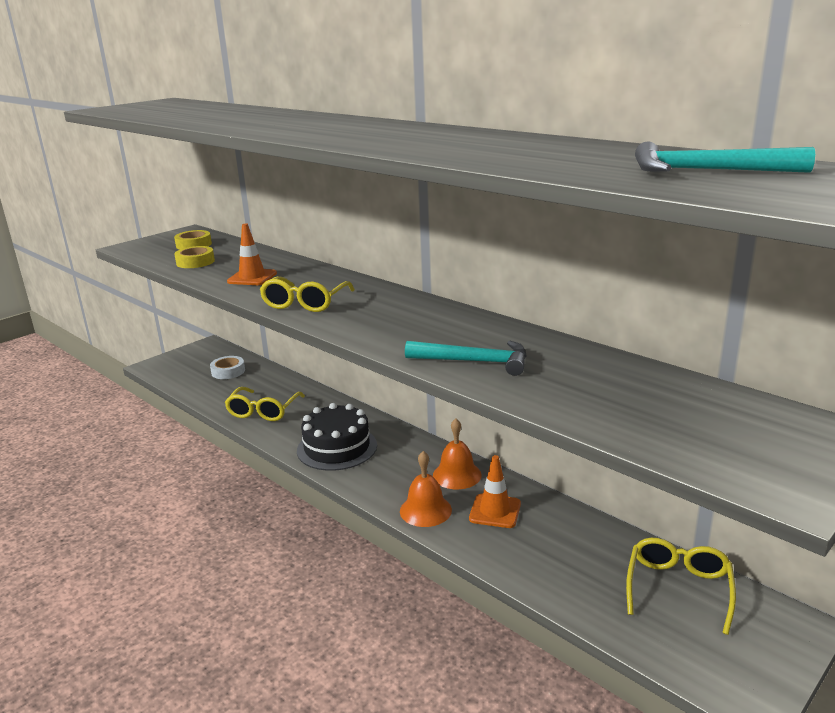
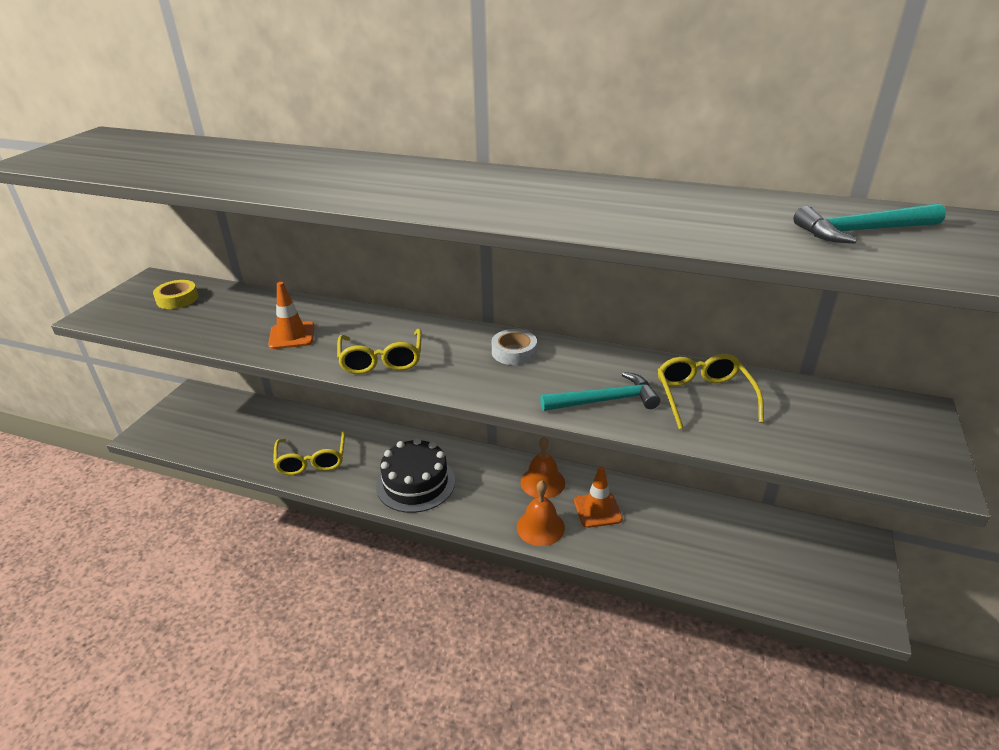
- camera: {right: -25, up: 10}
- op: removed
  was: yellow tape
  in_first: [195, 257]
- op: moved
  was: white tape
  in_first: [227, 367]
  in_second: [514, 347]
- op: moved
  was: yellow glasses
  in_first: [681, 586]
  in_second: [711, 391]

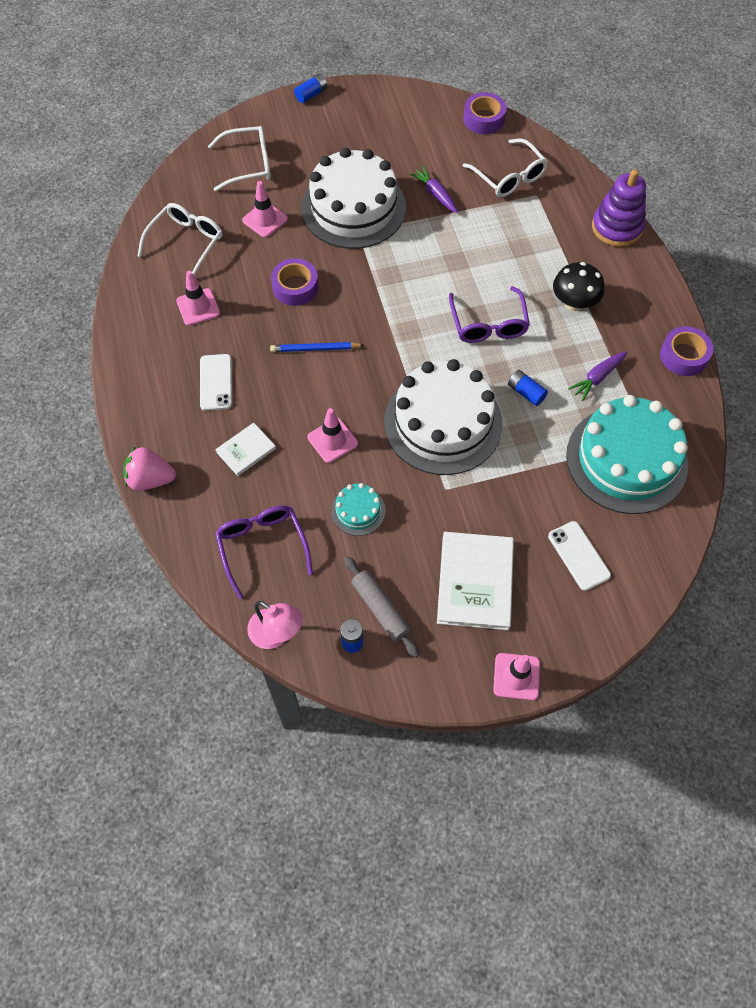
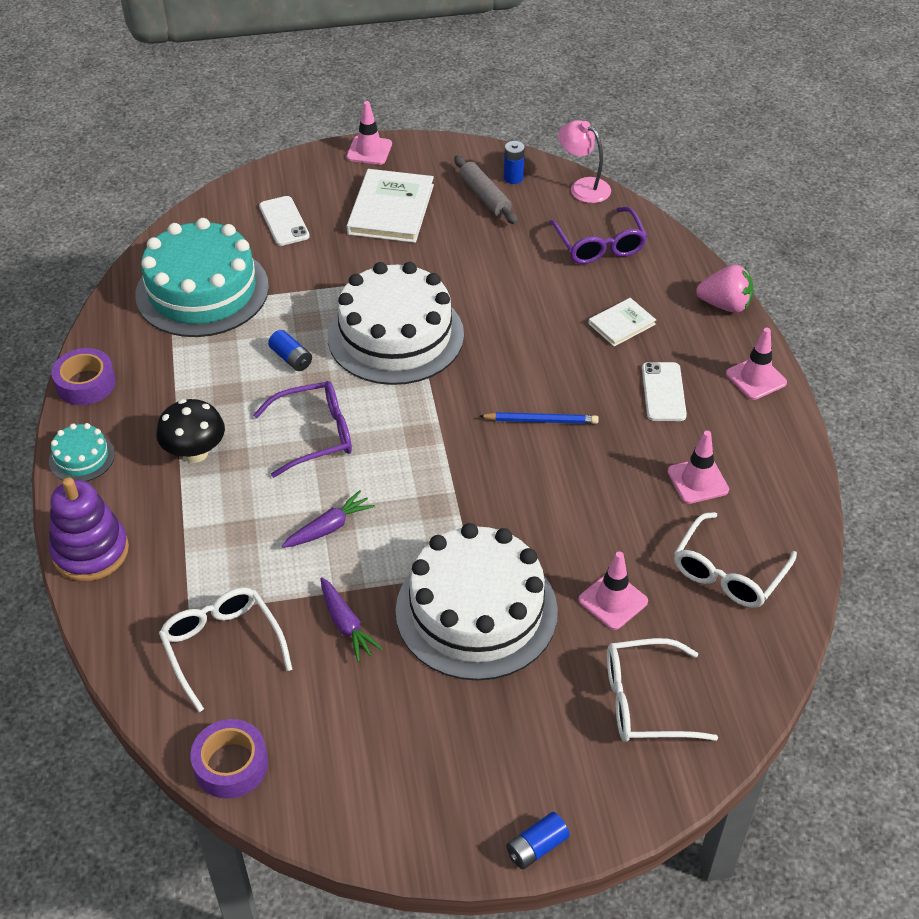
- camera: {right: -175, up: -15}
- op: removed
  was: purple tape
  in_first: [294, 282]
- op: moved
  was: pink traffic cone
  in_first: [332, 435]
  in_second: [756, 364]
- op: moved
  was: turquoise cake
  in_first: [358, 509]
  in_second: [82, 452]
- op: moved
  was: purple carrot
  in_first: [597, 376]
  in_second: [328, 519]
- op: turned
  was: purple glasses
  in_first: [489, 314]
  in_second: [302, 429]
  clockwise: 75

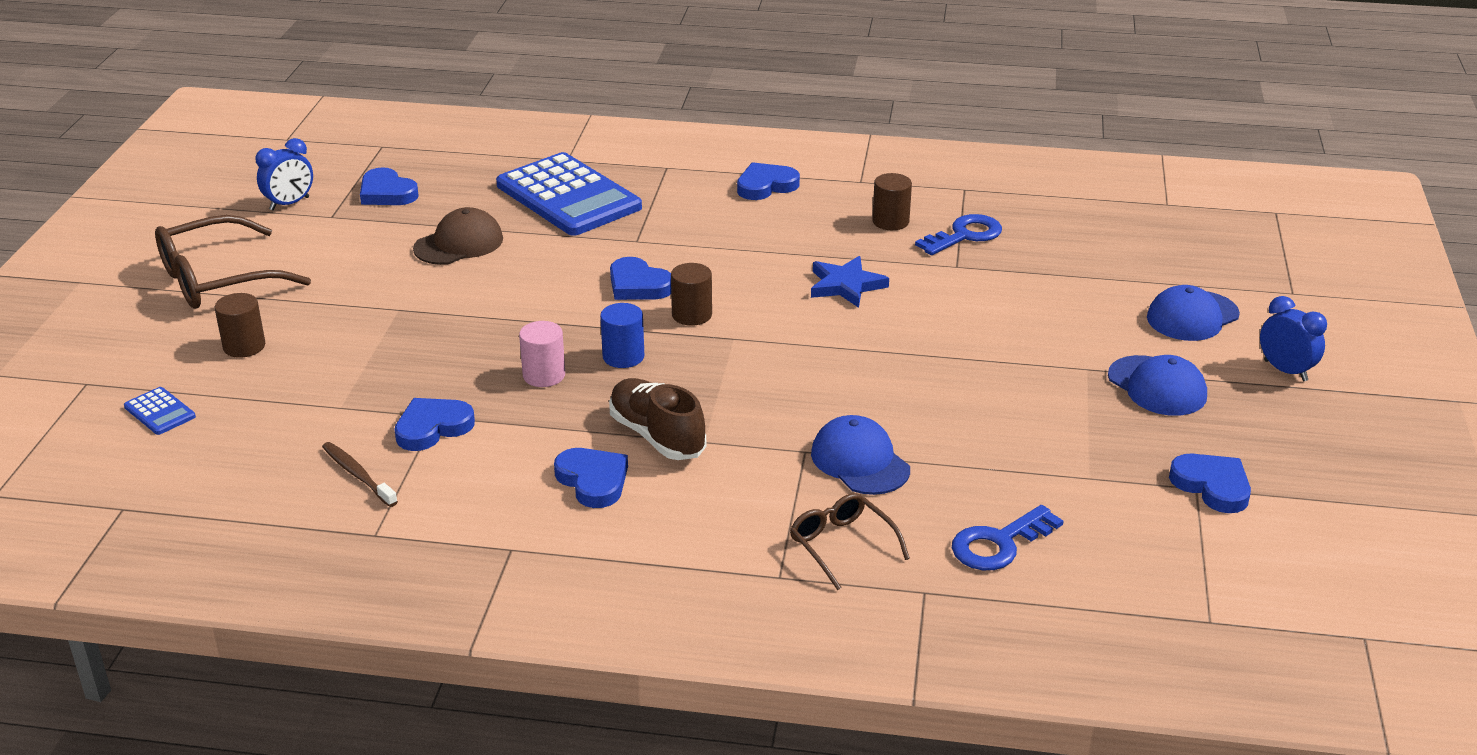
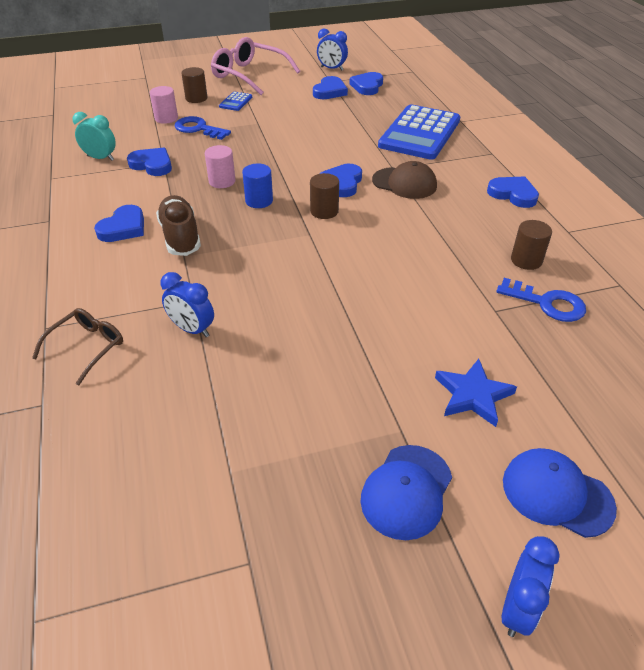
- camera: {right: 65, up: 10}
- op: added
  now: pink cylinder
  in_second: [164, 105]
- op: moved
  was: blue calculator
  in_first: [160, 411]
  in_second: [235, 101]
- op: moved
  was: brown cap
  in_first: [458, 236]
  in_second: [404, 180]
- op: moved
  was: blue star
  in_first: [850, 282]
  in_second: [476, 393]
- op: moved
  was: blue key
  in_first: [1007, 537]
  in_second: [203, 128]
- op: moved
  was: blue heart
  in_first: [1210, 483]
  in_second: [330, 87]
- op: replaced
  was: brown toothbrush
  now: turquoise clock
  in_first: [360, 474]
  in_second: [94, 136]
- op: replaced
  was: blue cap
  now: blue clock
  in_first: [860, 455]
  in_second: [187, 304]
- op: recoloured
  was: brown glasses
  now: pink glasses
  in_first: [233, 262]
  in_second: [255, 66]
- op: turned
  was: brown shoe
  in_first: [657, 419]
  in_second: [178, 225]
  clockwise: -45

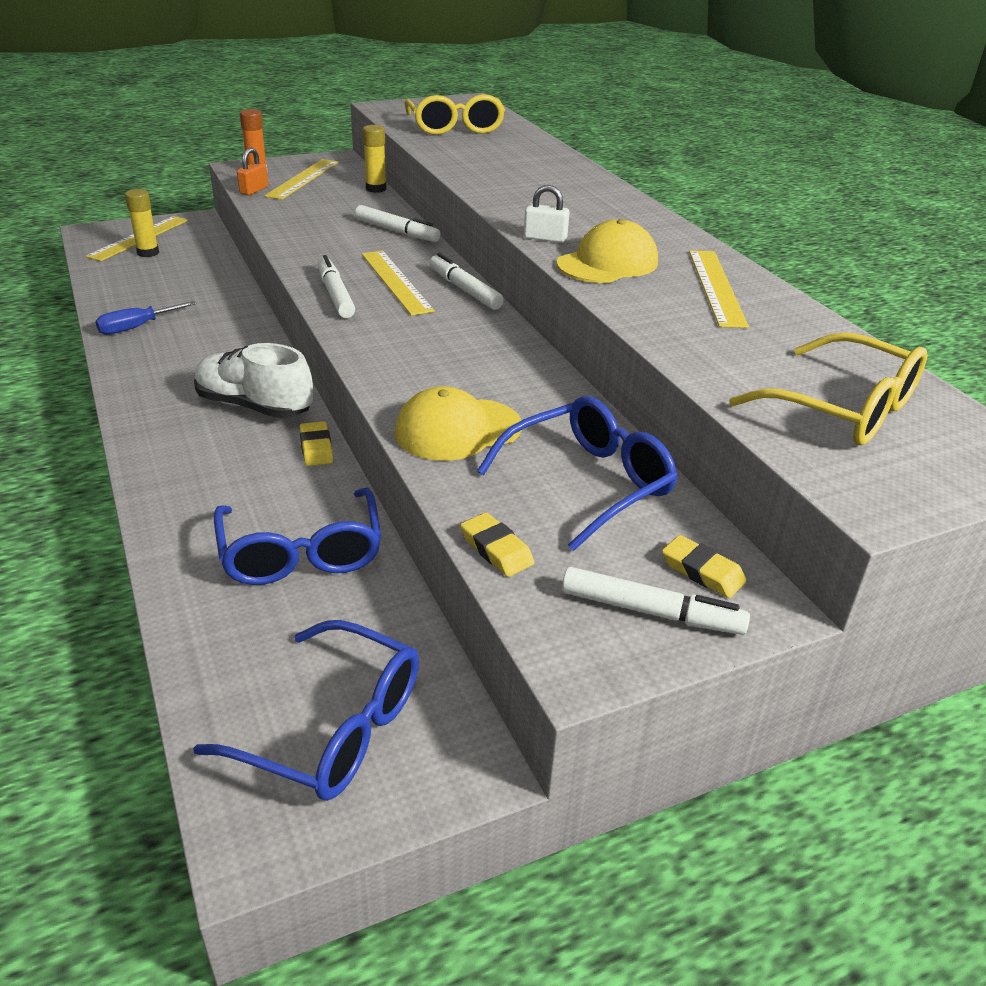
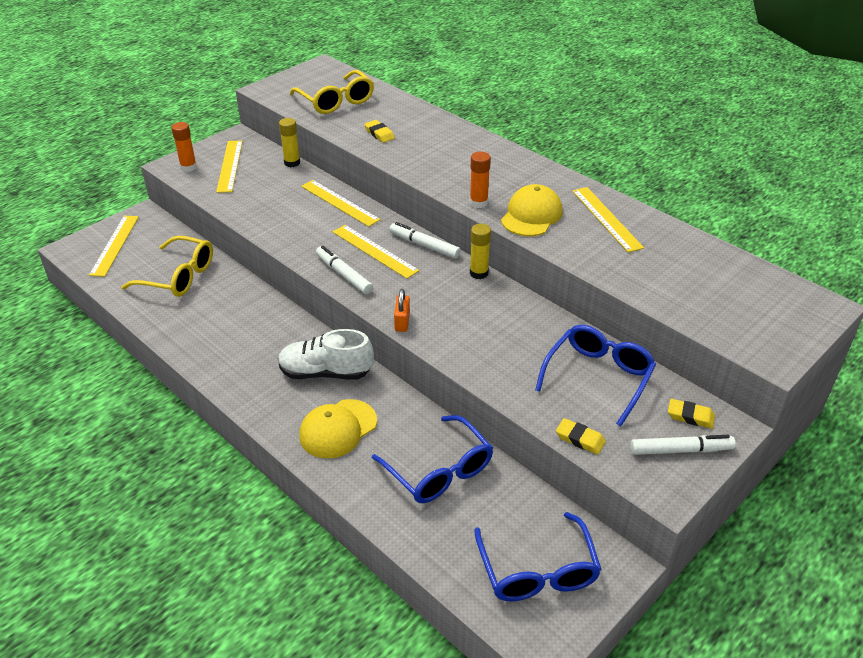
- camera: {right: -20, up: 5}
- op: removed
  was: blue screwdriver
  in_first: [145, 318]
- op: moved
  was: yellow glue stick
  in_first: [142, 223]
  in_second: [480, 251]
- op: moved
  was: orange padlock
  in_first: [252, 171]
  in_second: [402, 310]
- op: moved
  was: yellow eraser
  in_first: [316, 443]
  in_second: [379, 131]
- op: moved
  was: yellow cap
  in_first: [458, 423]
  in_second: [338, 429]
- op: moved
  was: yellow glasses
  in_first: [828, 388]
  in_second: [167, 266]
- op: replaced
  was: white marker
  now: yellow ruler
  in_first: [398, 223]
  in_second: [341, 203]
- op: replaced
  was: white padlock
  now: orange glue stick
  in_first: [547, 214]
  in_second: [480, 179]
- op: turned
  was: blue glasses
  in_first: [306, 710]
  in_second: [538, 557]
  clockwise: 75

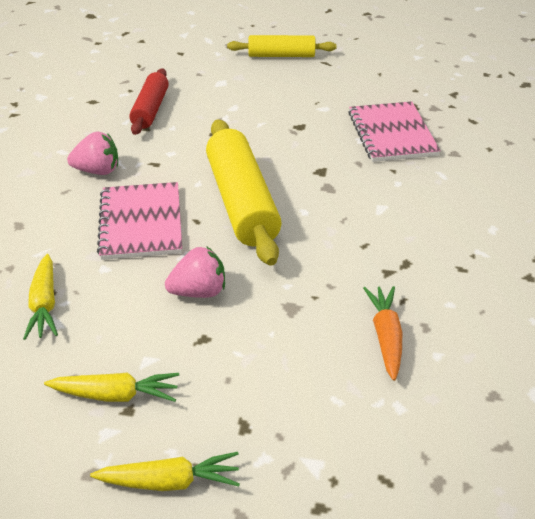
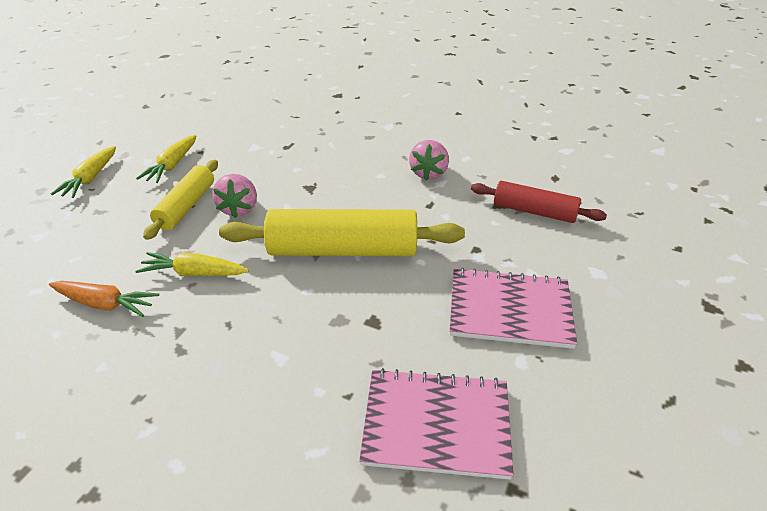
- camera: {right: 105, up: 0}
- op: moved
  was: yellow carrot
  in_first: [40, 297]
  in_second: [192, 264]
- op: moved
  was: pink notebook
  in_first: [139, 221]
  in_second: [513, 308]
- op: moved
  was: yellow rolling pin
  in_first: [282, 46]
  in_second: [180, 200]

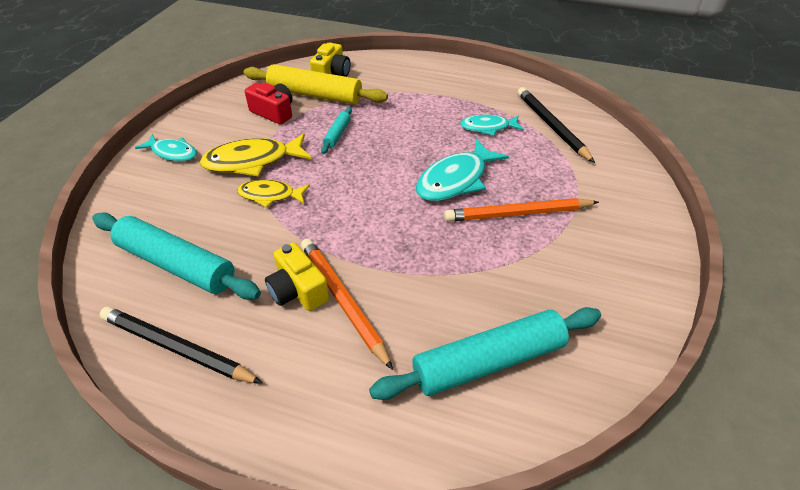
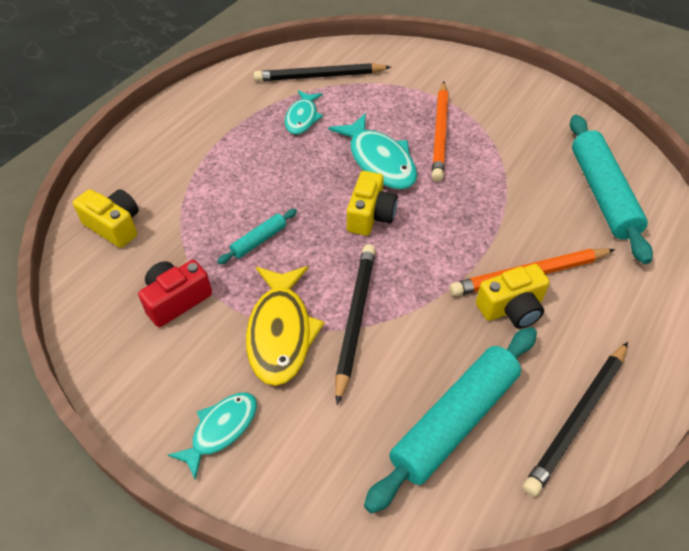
- camera: {right: -75, up: 5}
- op: removed
  was: yellow rolling pin
  in_first: [316, 84]
- op: added
  now: yellow camera
  in_second: [372, 203]
- op: replaced
  was: yellow fish
  now: black pencil
  in_first: [273, 194]
  in_second: [355, 324]
- op: turned
  was: turquoise rolling pin
  in_first: [336, 130]
  in_second: [257, 236]
  clockwise: -75

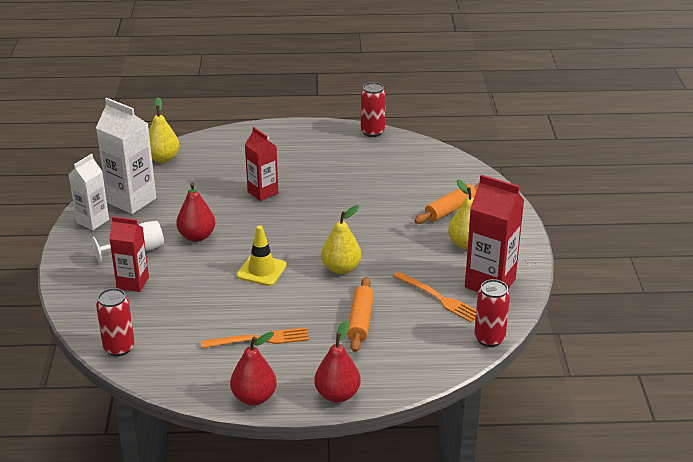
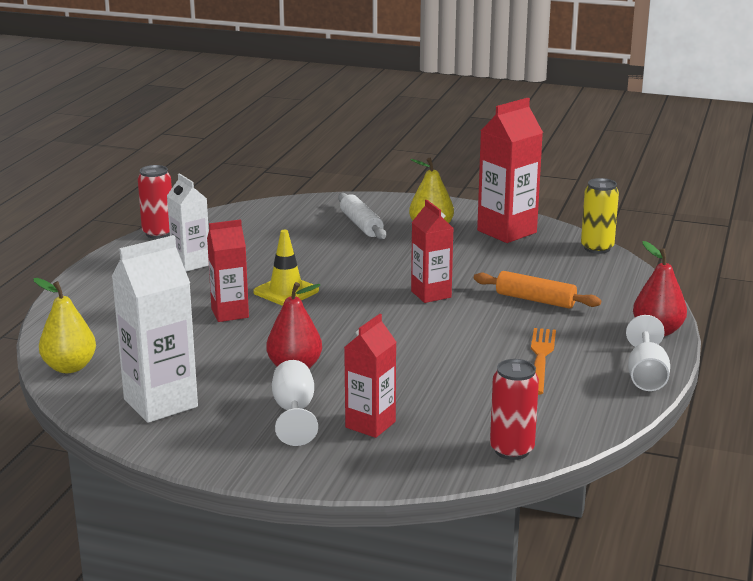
- camera: {right: -70, up: -10}
- op: removed
  was: orange fork
  in_first: [434, 297]
- op: moved
  was: white carton
  in_first: [89, 192]
  in_second: [188, 222]
- op: moved
  was: yellow traffic cone
  in_first: [262, 255]
  in_second: [286, 268]
- op: replaced
  was: red pear
  now: white goblet
  in_first: [253, 368]
  in_second: [648, 353]
- op: replaced
  was: yellow pear
  now: red carton
  in_first: [341, 239]
  in_second: [432, 251]
- op: recoloured
  was: orange rolling pin
  now: white rolling pin
  in_first: [447, 203]
  in_second: [362, 216]
- op: recoloured
  was: red can
  now: yellow can
  in_first: [492, 313]
  in_second: [600, 216]

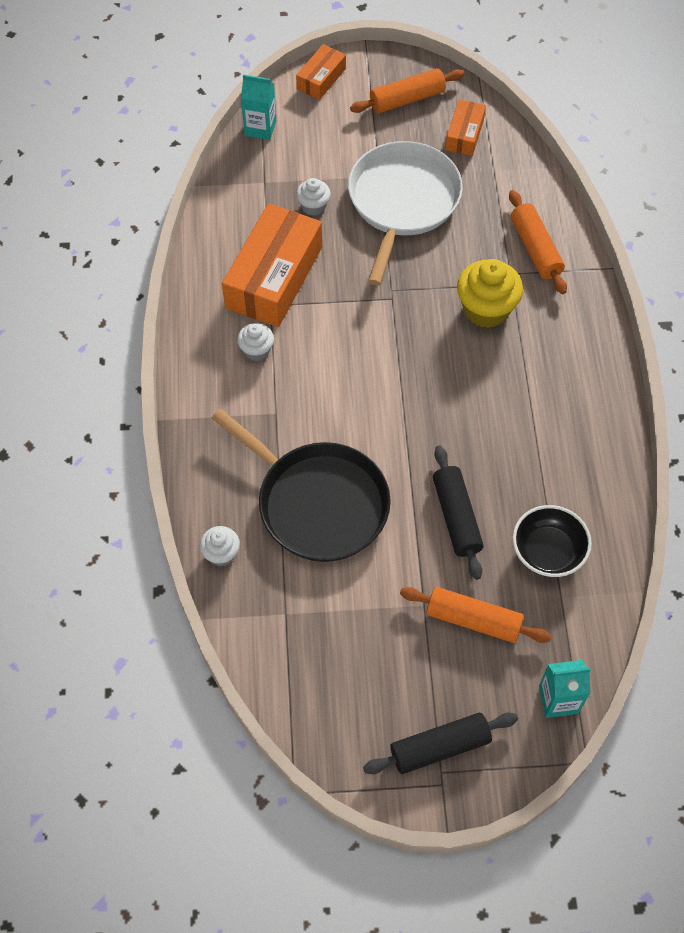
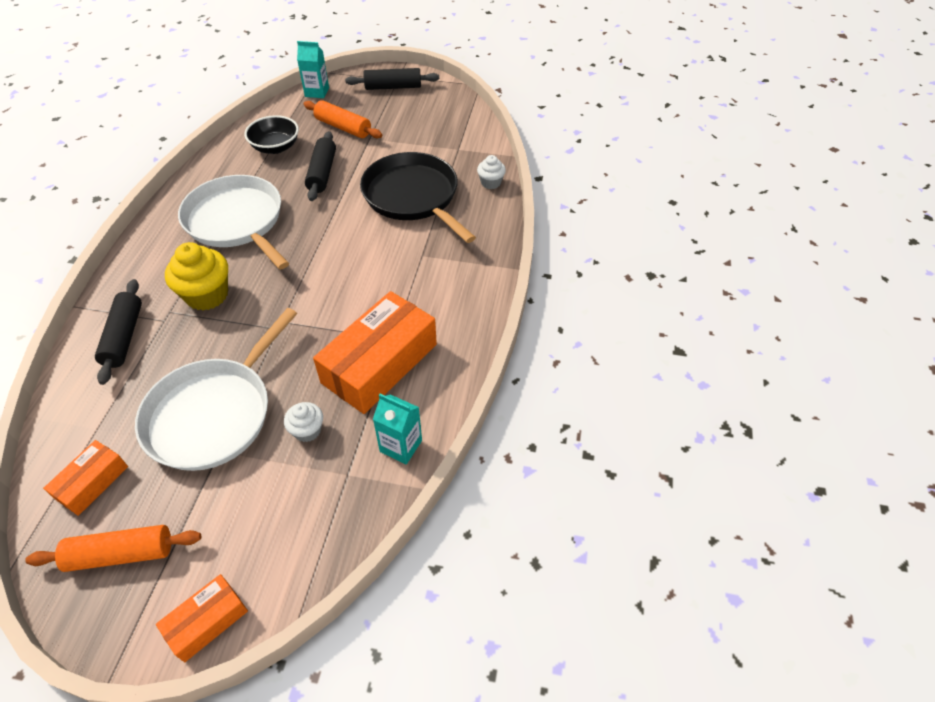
- camera: {right: -165, up: -10}
- op: removed
  was: white cupcake
  in_first: [255, 342]
- op: added
  now: white pan
  in_second: [233, 222]
- op: moved
  was: turquoise carton
  in_first: [258, 107]
  in_second: [397, 429]
- op: recoloured
  was: orange rolling pin
  now: black rolling pin
  in_first: [538, 242]
  in_second: [118, 332]

